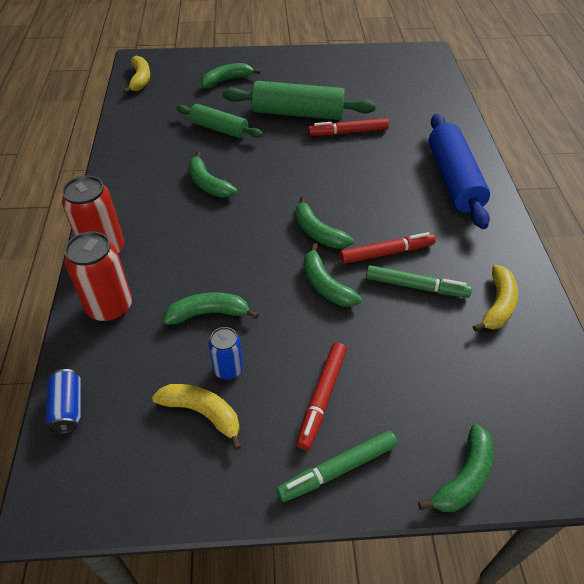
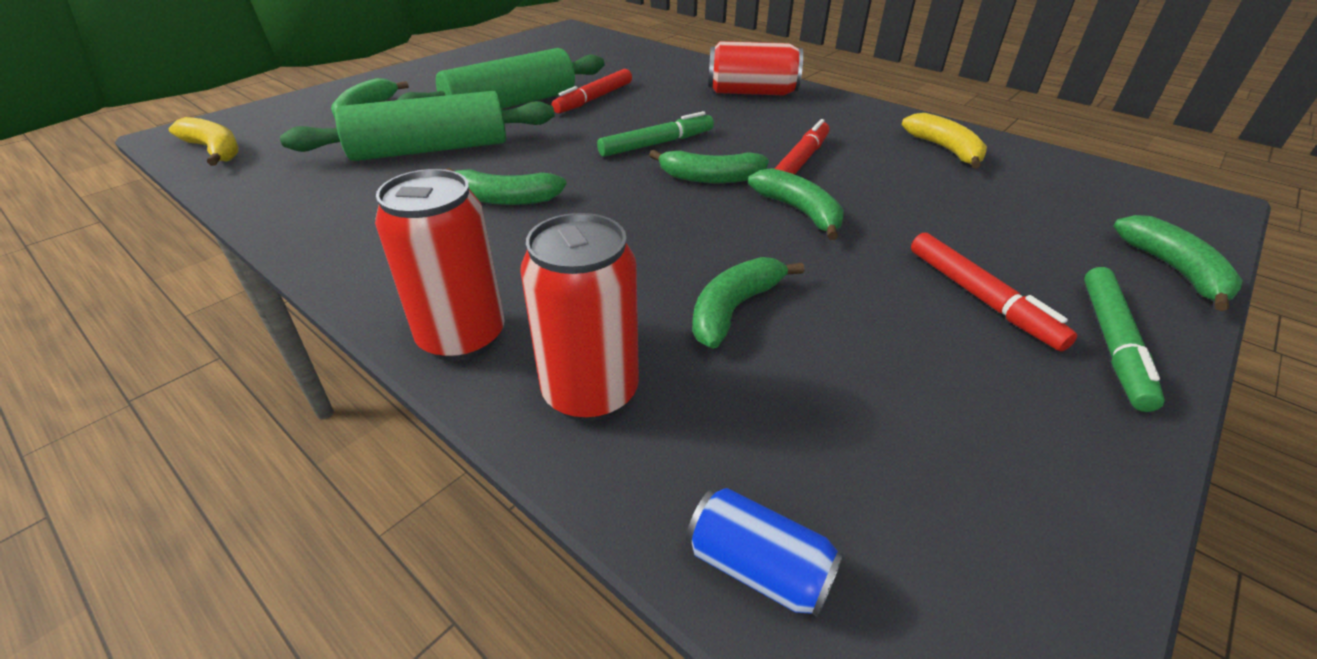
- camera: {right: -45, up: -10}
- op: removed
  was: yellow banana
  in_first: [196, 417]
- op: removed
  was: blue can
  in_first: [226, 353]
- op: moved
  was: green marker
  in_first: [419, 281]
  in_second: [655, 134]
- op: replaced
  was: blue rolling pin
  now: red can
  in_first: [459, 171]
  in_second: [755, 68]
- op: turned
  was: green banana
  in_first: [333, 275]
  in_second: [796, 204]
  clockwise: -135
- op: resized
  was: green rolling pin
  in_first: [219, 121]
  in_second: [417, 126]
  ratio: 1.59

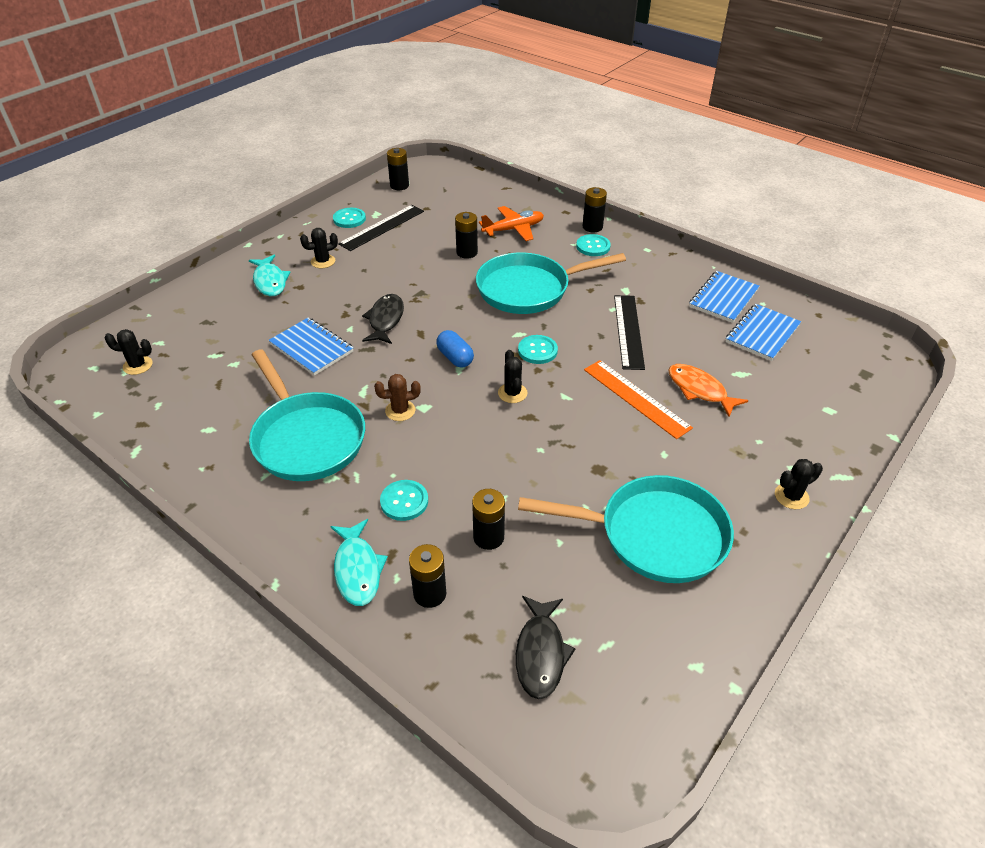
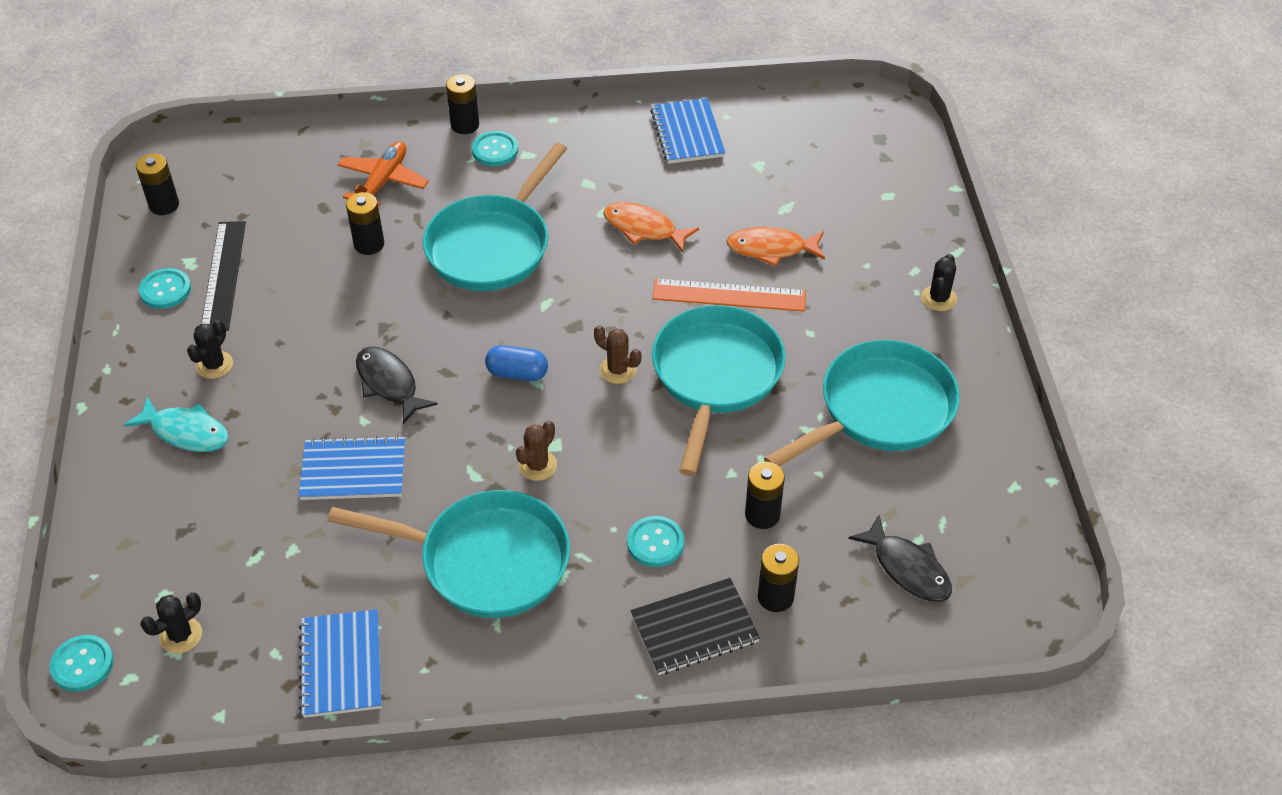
- camera: {right: -45, up: 5}
- op: added
  now: turquoise pan
  in_second: [719, 390]
- op: moved
  was: turquoise button
  in_first: [538, 349]
  in_second: [82, 663]
- op: moved
  was: blue notebook
  in_first: [763, 332]
  in_second: [340, 663]
- op: replaced
  was: turquoise fish
  now: black notebook
  in_first: [359, 562]
  in_second: [695, 626]
- op: replaced
  was: black ruler
  now: orange fish
  in_first: [629, 332]
  in_second: [651, 227]
- op: recoloured
  was: black cactus
  now: brown cactus
  in_first: [512, 376]
  in_second: [617, 354]

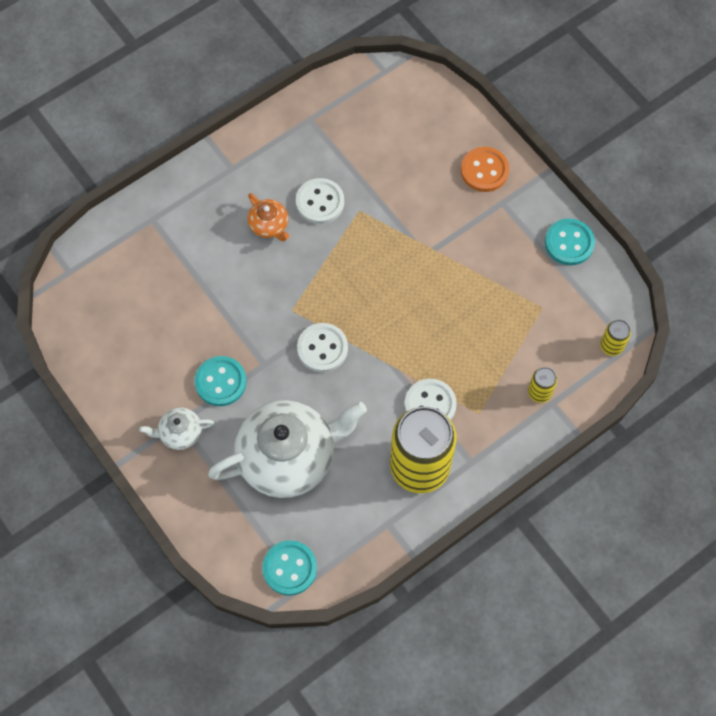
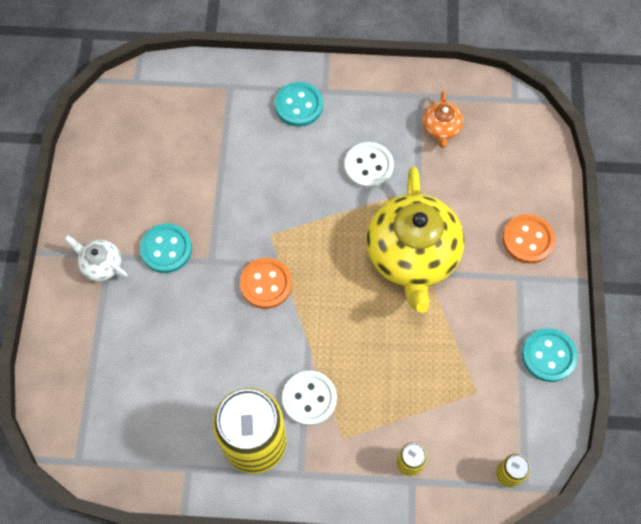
- camera: {right: 40, up: 0}
- op: removed
  was: white teapot
  in_first: [287, 449]
- op: added
  now: yellow teapot
  in_second: [415, 239]
- op: moved
  was: orange teapot
  in_first: [269, 217]
  in_second: [443, 119]
- op: moved
  was: turquoise button
  in_first: [289, 567]
  in_second: [299, 104]
- op: recoloured
  was: white button
  now: orange button
  in_first: [322, 347]
  in_second: [266, 283]

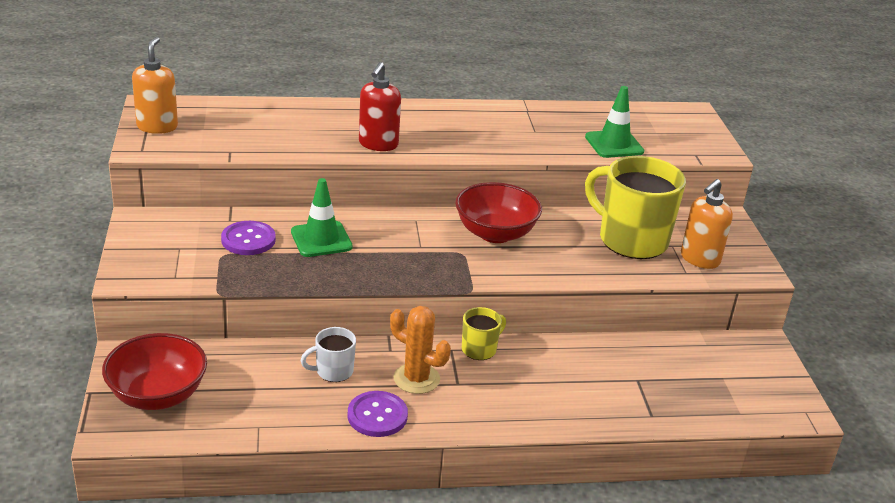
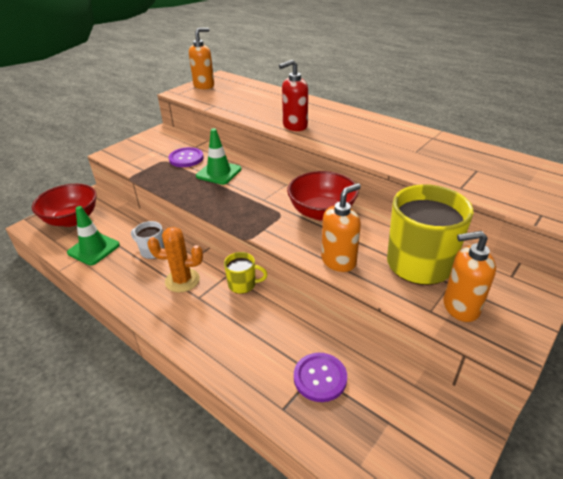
- camera: {right: 50, up: 5}
- op: added
  now: orange soap dispenser
  in_second: [341, 227]
- op: moved
  was: purple button
  in_first: [377, 414]
  in_second: [320, 377]
- op: moved
  was: green traffic cone
  in_first: [614, 122]
  in_second: [93, 235]
- op: turned
  was: orange cactus
  in_first: [420, 350]
  in_second: [175, 259]
  clockwise: -75

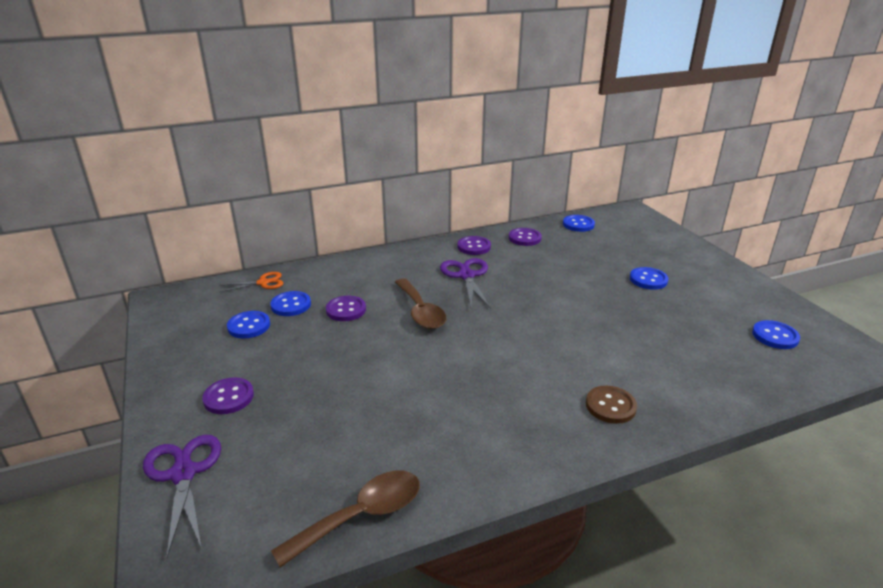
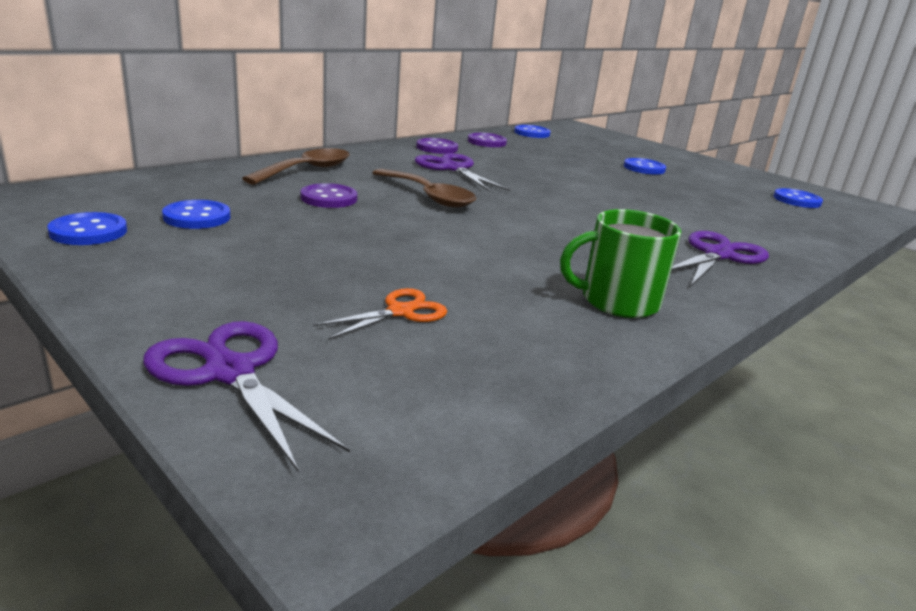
- camera: {right: -25, up: -5}
- op: removed
  was: purple button
  in_first: [228, 395]
- op: added
  now: green mug
  in_second: [621, 263]
- op: moved
  was: orange scissors
  in_first: [251, 282]
  in_second: [380, 314]
- op: moved
  was: blue button
  in_first: [290, 303]
  in_second: [87, 228]
- op: moved
  was: brown spoon
  in_first: [345, 519]
  in_second: [296, 166]
- op: replaced
  was: brown button
  now: purple scissors
  in_first: [611, 405]
  in_second: [720, 258]

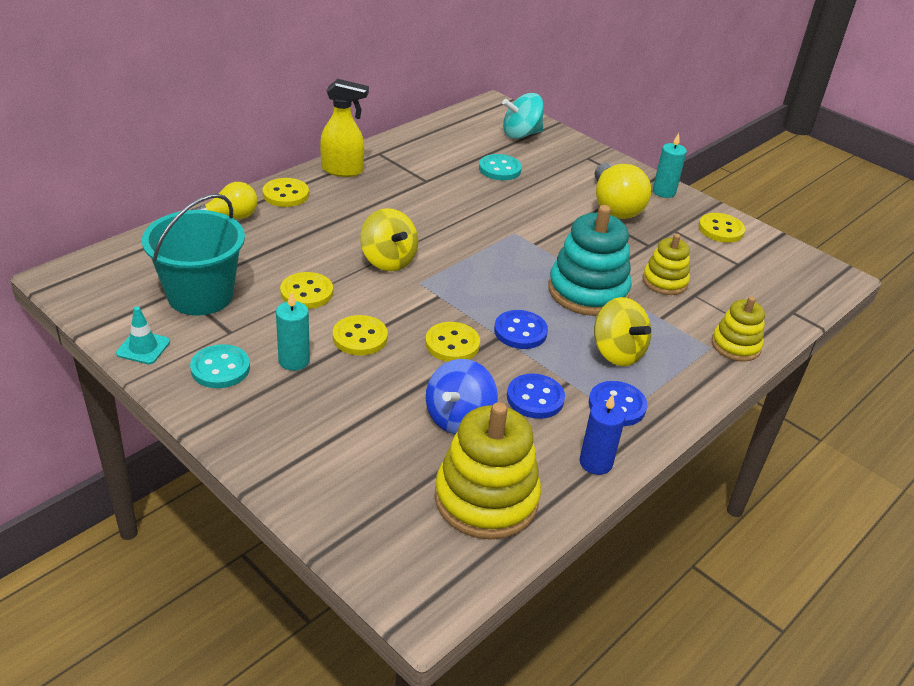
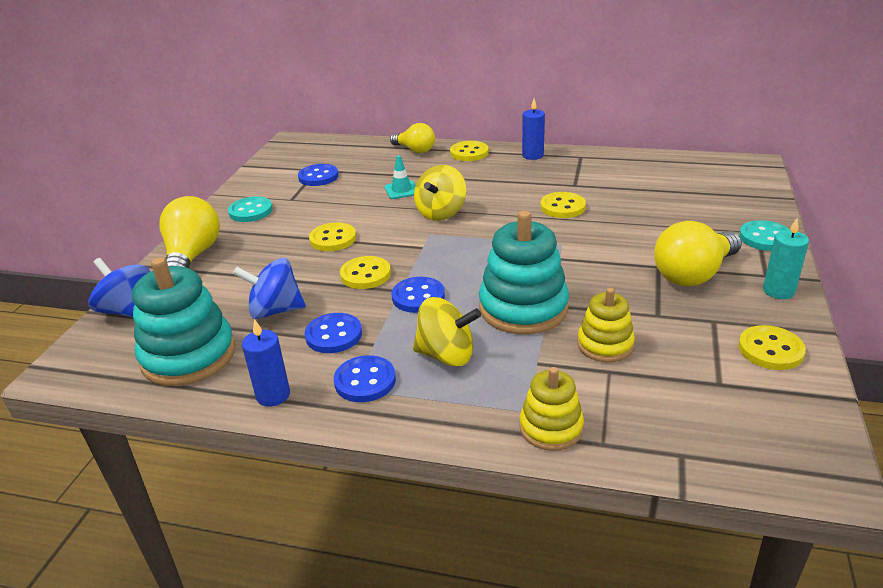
- camera: {right: 65, up: -5}
- op: removed
  was: turquoise candle
  in_first: [293, 331]
- op: removed
  was: turquoise spinning top
  in_first: [523, 116]
- op: added
  now: blue spinning top
  in_second: [119, 287]
- op: added
  now: yellow light bulb
  in_second: [190, 232]
- op: moved
  was: turquoise traffic cone
  in_first: [143, 335]
  in_second: [400, 177]
- op: moved
  was: yellow button
  in_first: [306, 290]
  in_second: [563, 205]
- op: moved
  was: turquoise button
  in_first: [500, 167]
  in_second: [764, 235]
- op: replaced
  was: turquoise bucket
  now: blue button
  in_first: [193, 255]
  in_second: [318, 175]
- op: replaced
  was: yellow spray bottle
  now: blue candle
  in_first: [344, 128]
  in_second: [533, 129]
- op: recoloured
  was: yellow stacking toy
  now: turquoise stacking toy
  in_first: [487, 471]
  in_second: [183, 321]
- op: turned
  was: yellow spinning top
  in_first: [622, 331]
  in_second: [447, 331]
  clockwise: -105

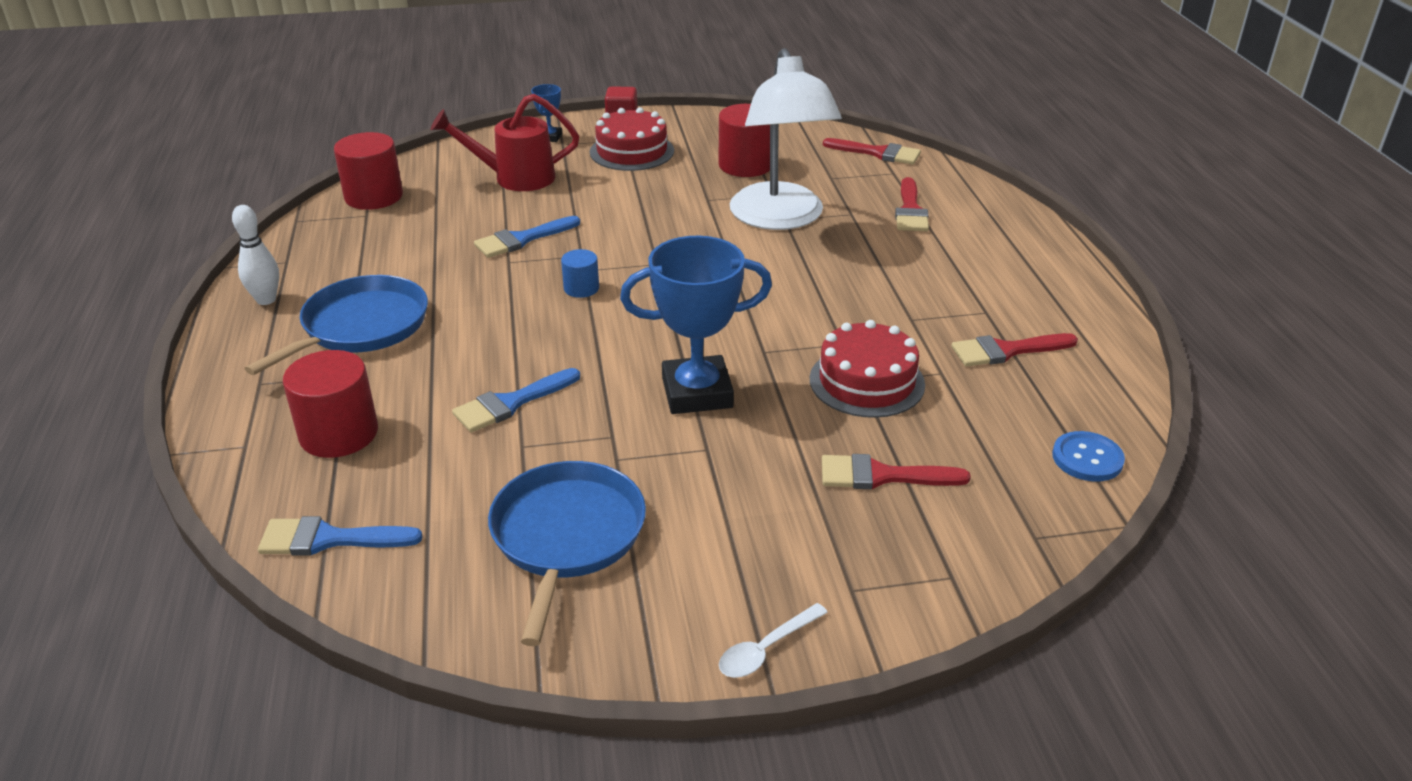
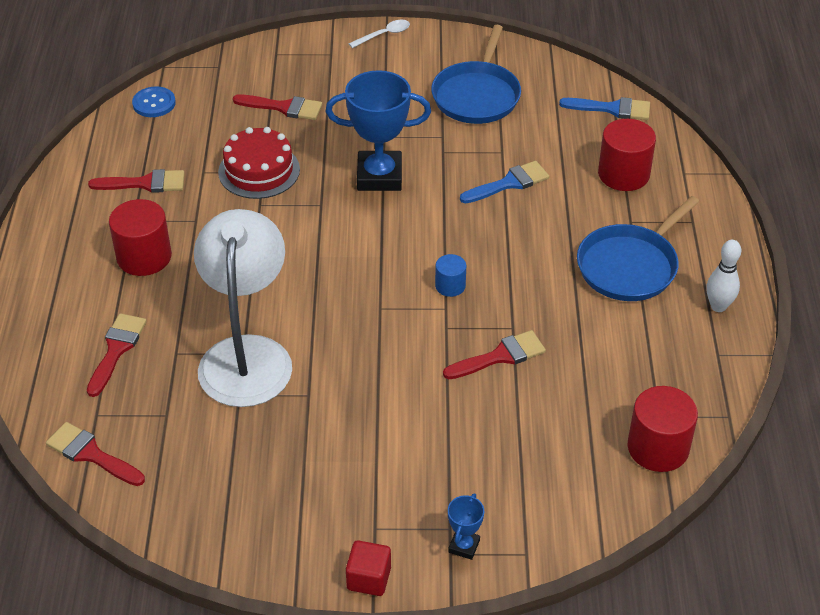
- camera: {right: -170, up: 10}
- op: removed
  was: red watering can
  in_first: [504, 142]
- op: removed
  was: red cake
  in_first: [632, 139]
- op: moved
  was: red cylinder
  in_first: [744, 140]
  in_second: [140, 237]
- op: recoloured
  was: blue brush
  now: red brush
  in_first: [527, 237]
  in_second: [494, 354]

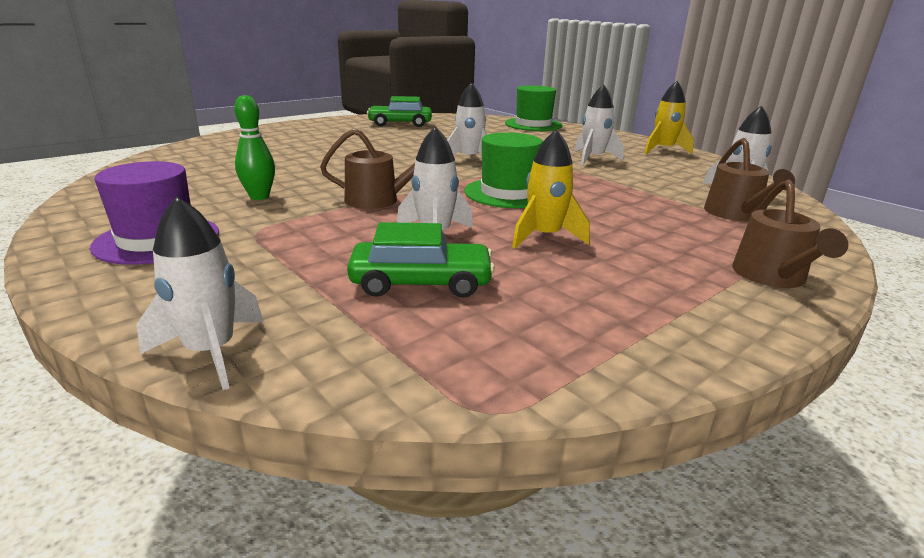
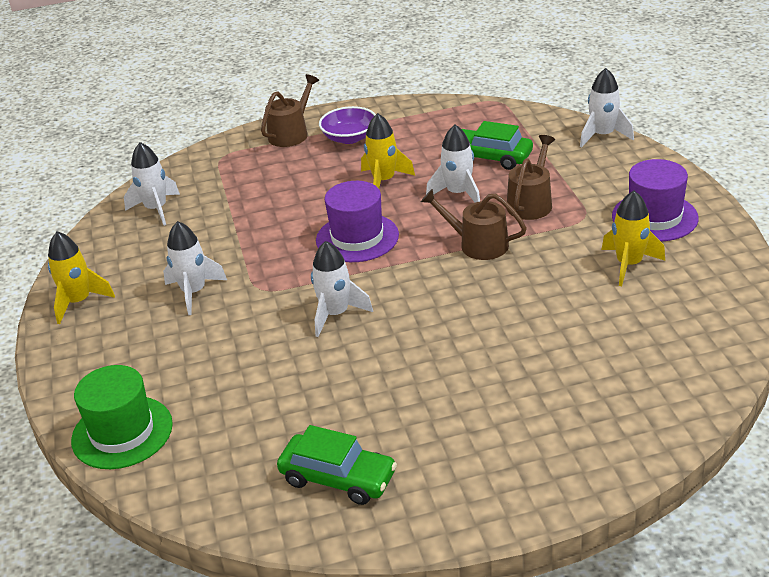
- camera: {right: -150, up: 10}
- op: removed
  was: green bowling pin
  in_first: [254, 147]
- op: added
  now: purple bowl
  in_second: [347, 125]
- op: added
  now: yellow rocket
  in_second: [633, 238]
- op: moved
  was: brown watering can
  in_first: [749, 179]
  in_second: [530, 177]
- op: recoloured
  was: green hat
  now: purple hat
  in_first: [504, 170]
  in_second: [357, 221]

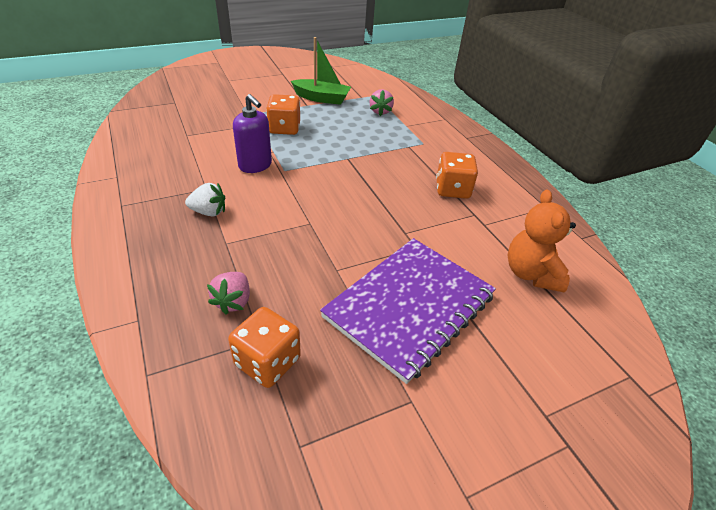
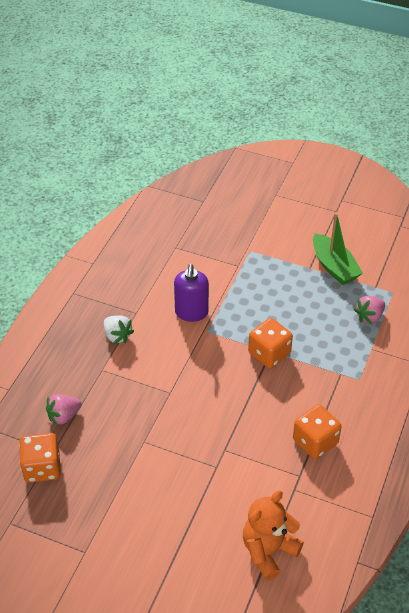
- camera: {right: 50, up: 5}
- op: removed
  was: purple notebook
  in_first: [408, 311]
- op: moved
  was: orange dice
  in_first: [283, 114]
  in_second: [270, 343]

